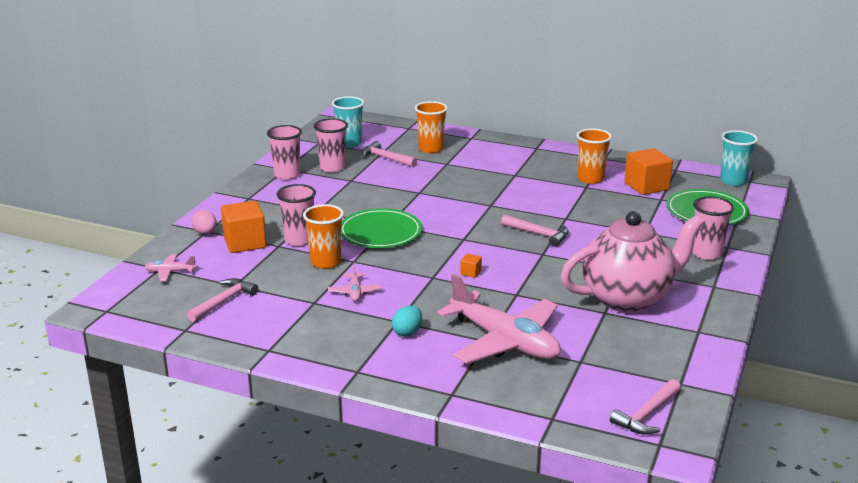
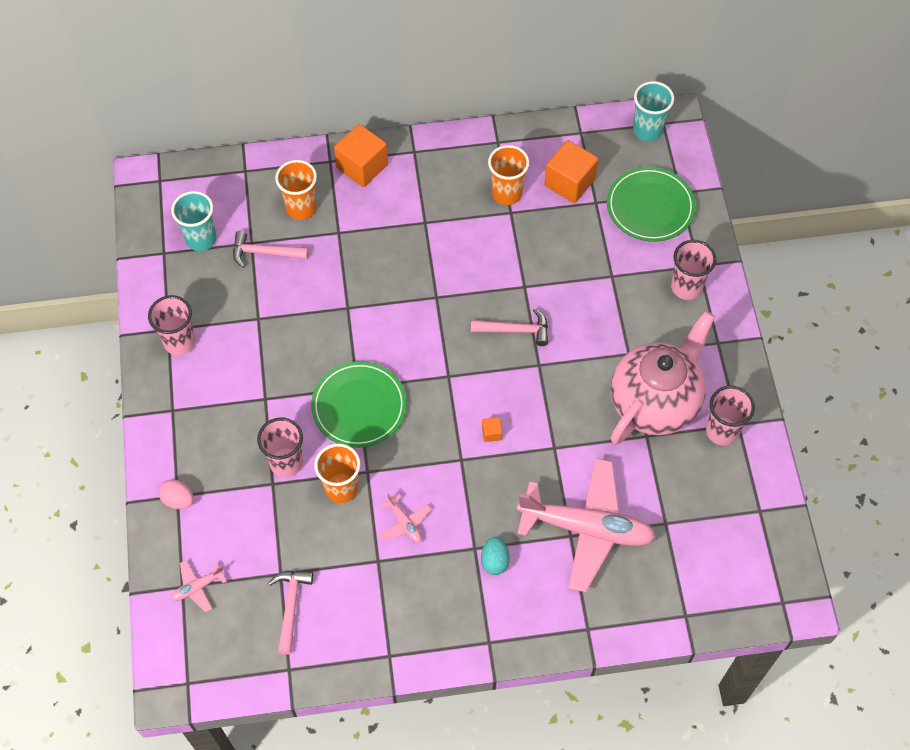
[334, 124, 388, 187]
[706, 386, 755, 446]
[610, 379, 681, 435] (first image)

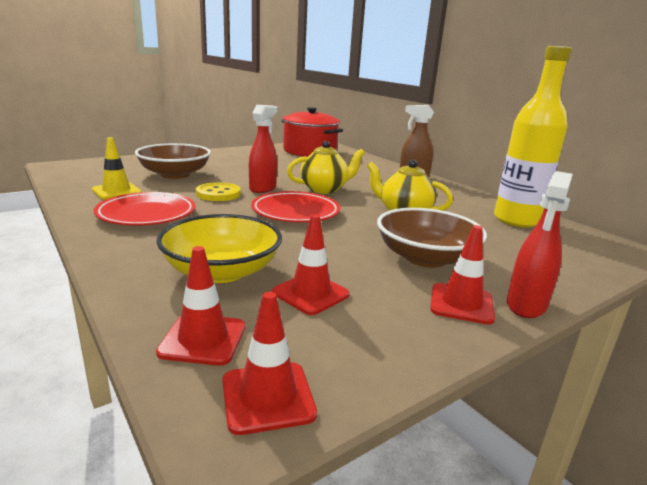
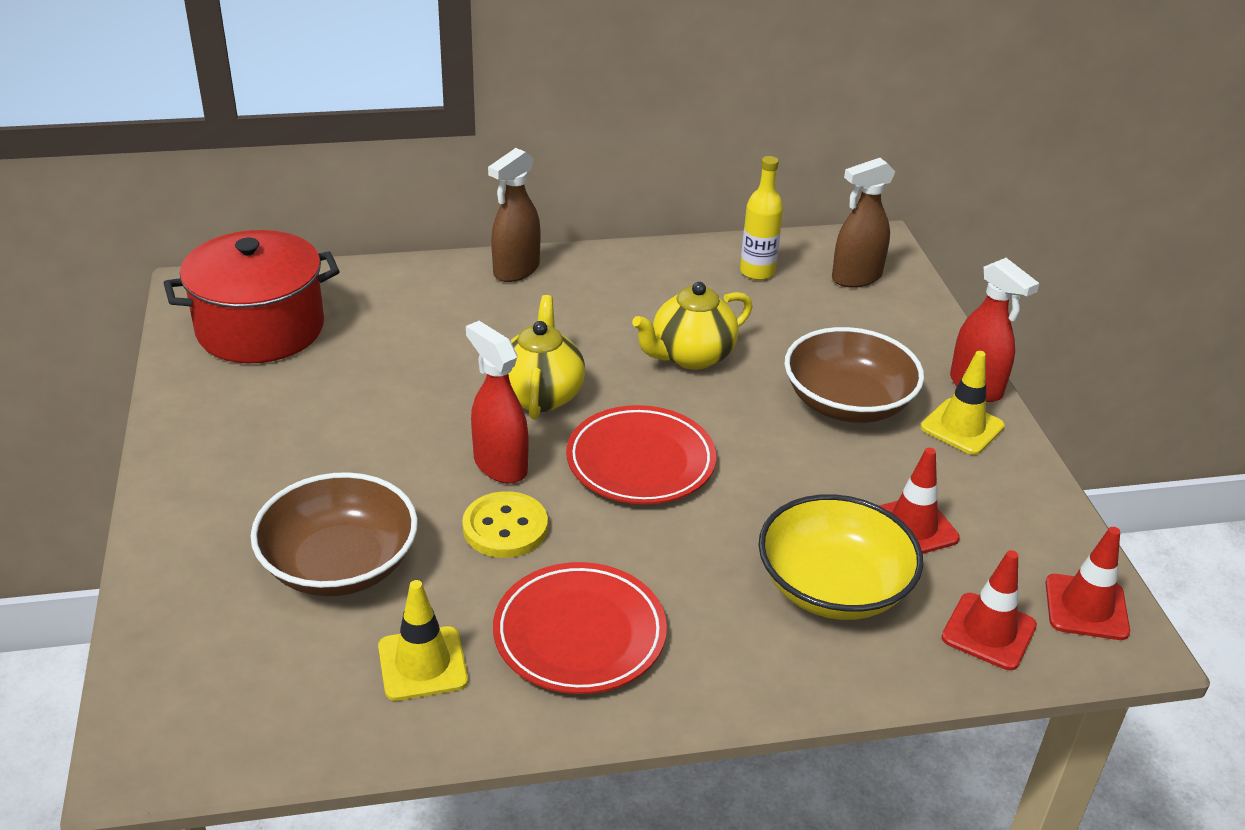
[921, 351, 1005, 455]
[740, 156, 783, 280]
[832, 158, 895, 288]

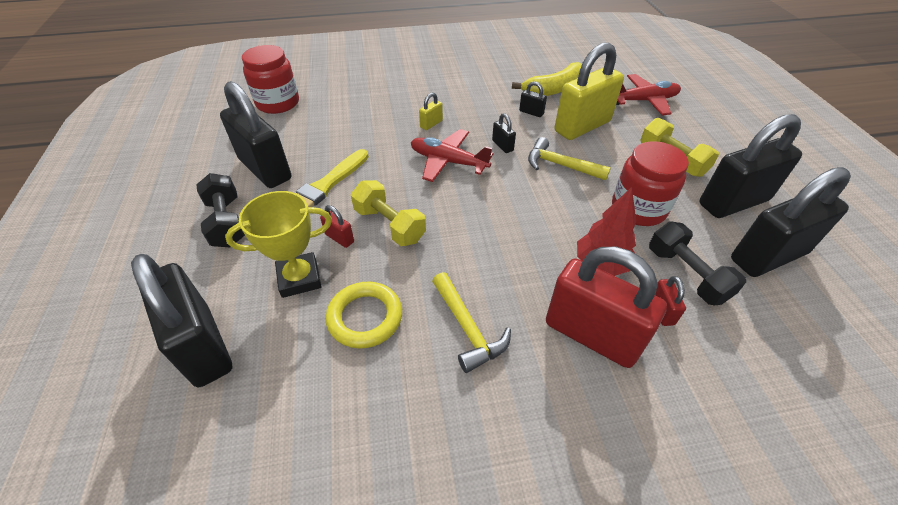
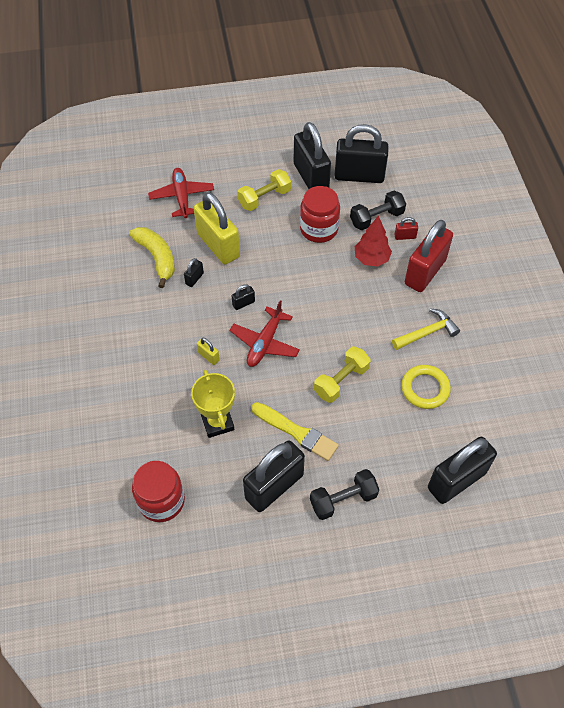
[191, 370, 235, 438]
[320, 205, 354, 248] (first image)
[528, 137, 611, 180] (first image)
[334, 124, 389, 183]

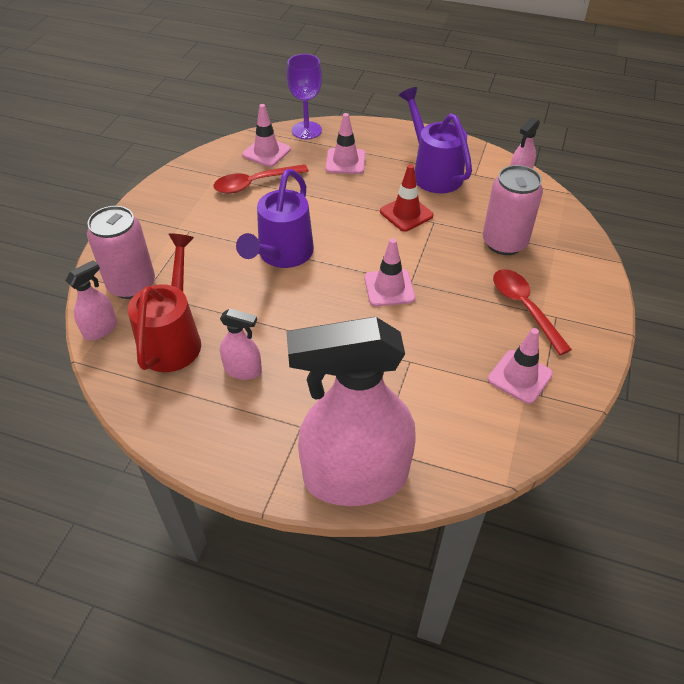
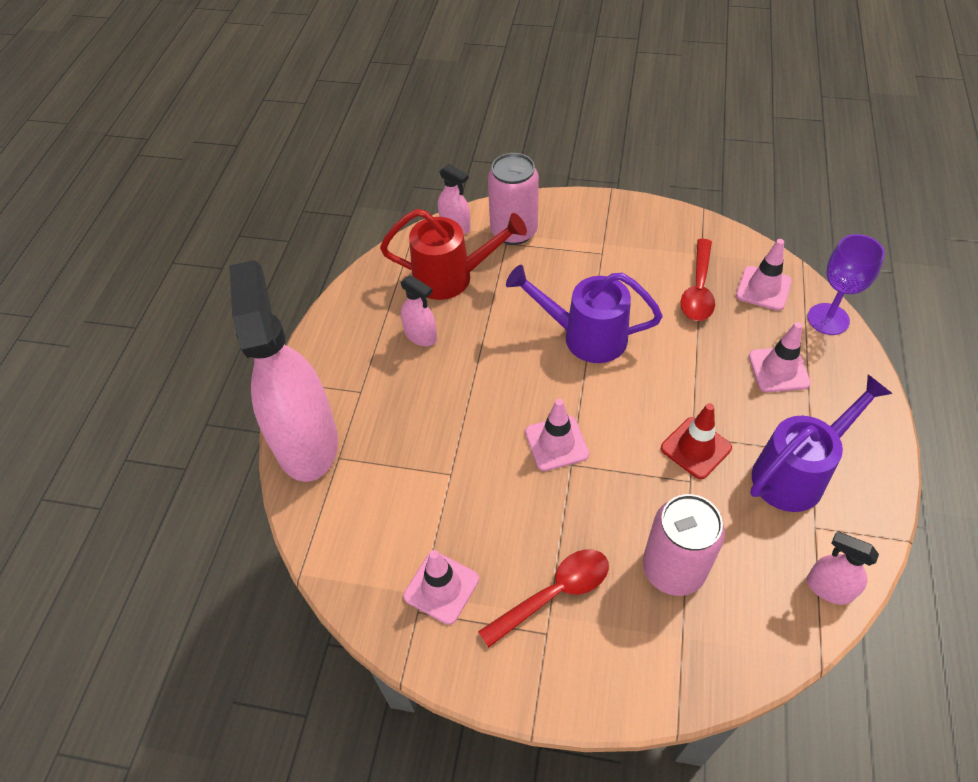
[681, 239, 715, 321]
[400, 275, 437, 346]

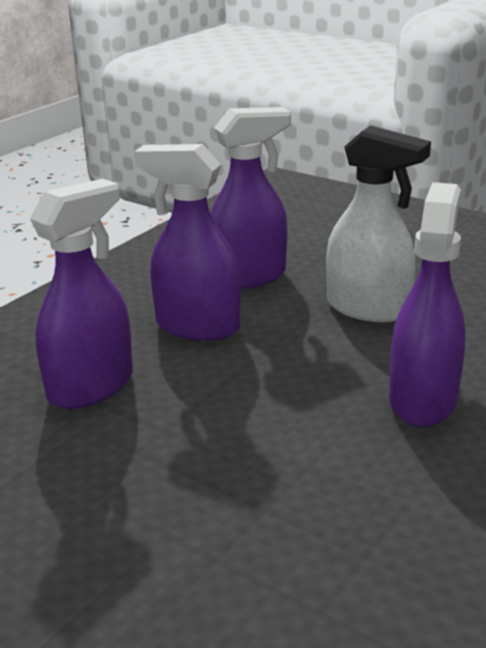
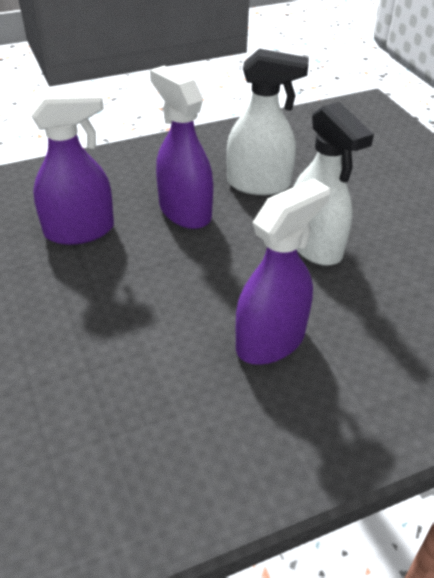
[227, 48, 309, 195]

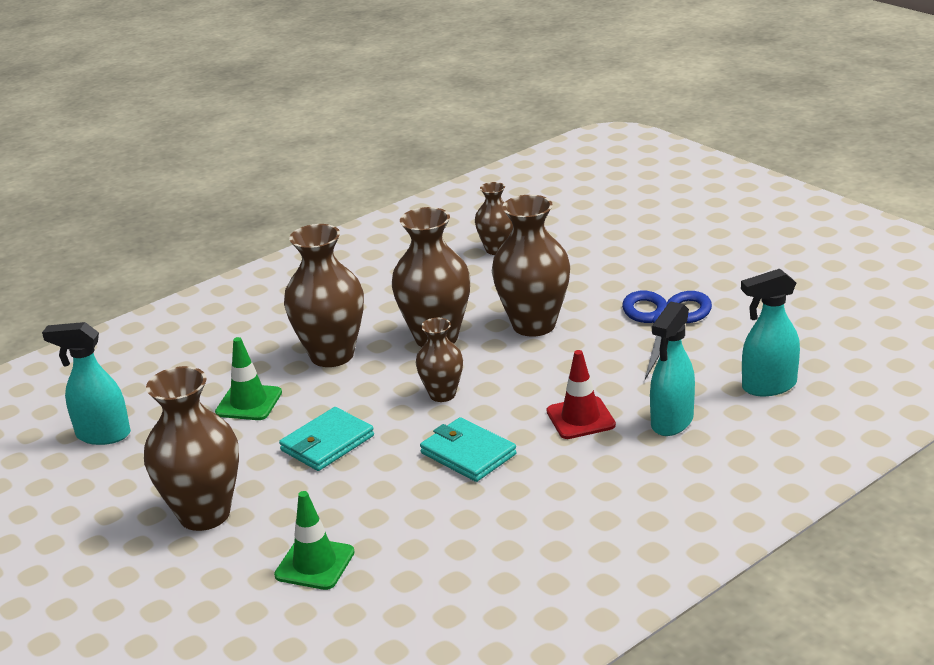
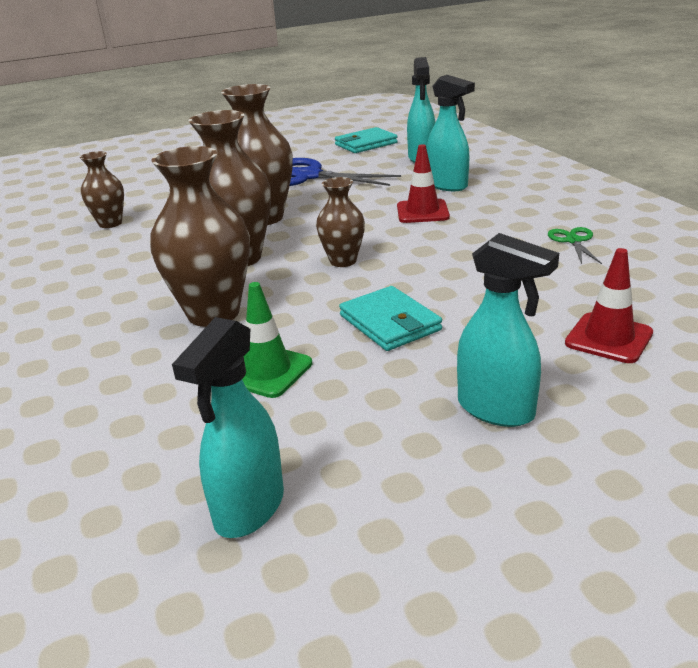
[457, 233, 559, 427]
[565, 248, 653, 363]
[335, 127, 398, 153]
[548, 227, 602, 264]

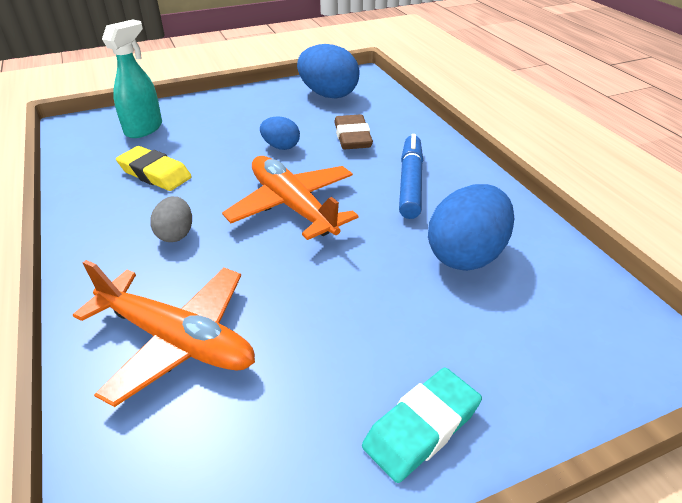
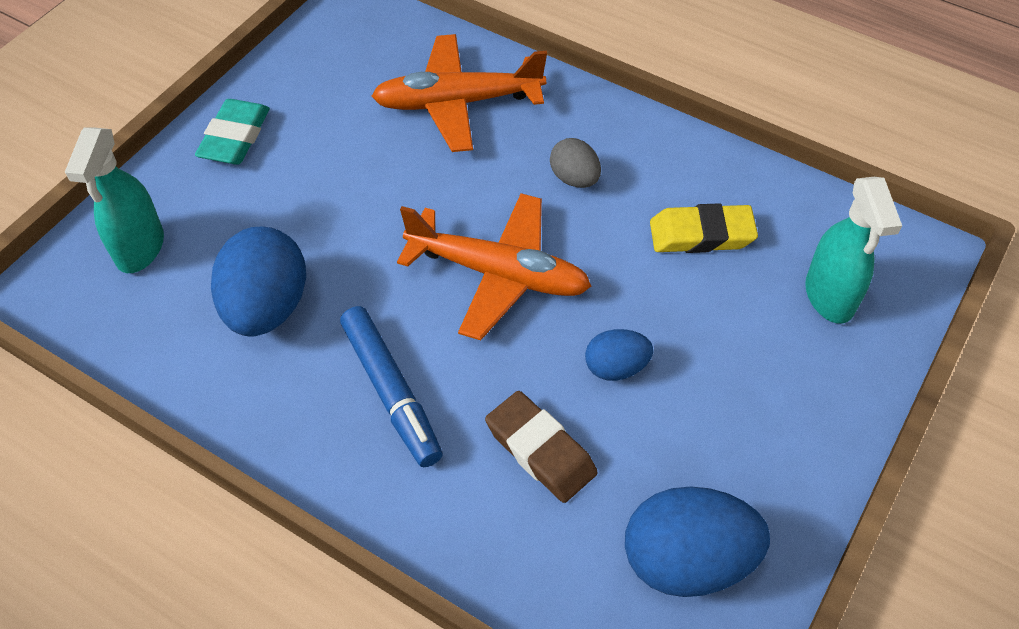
[65, 128, 164, 273]

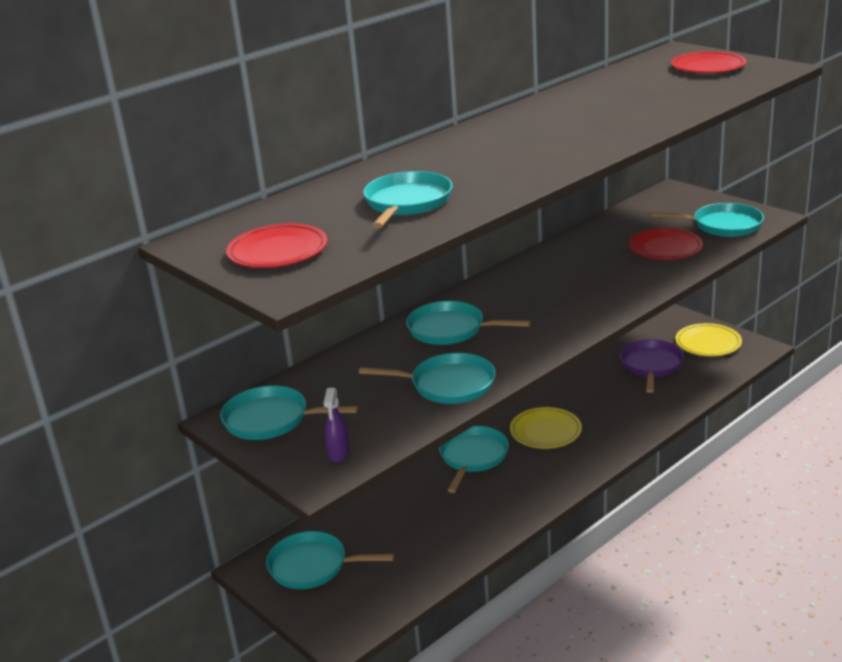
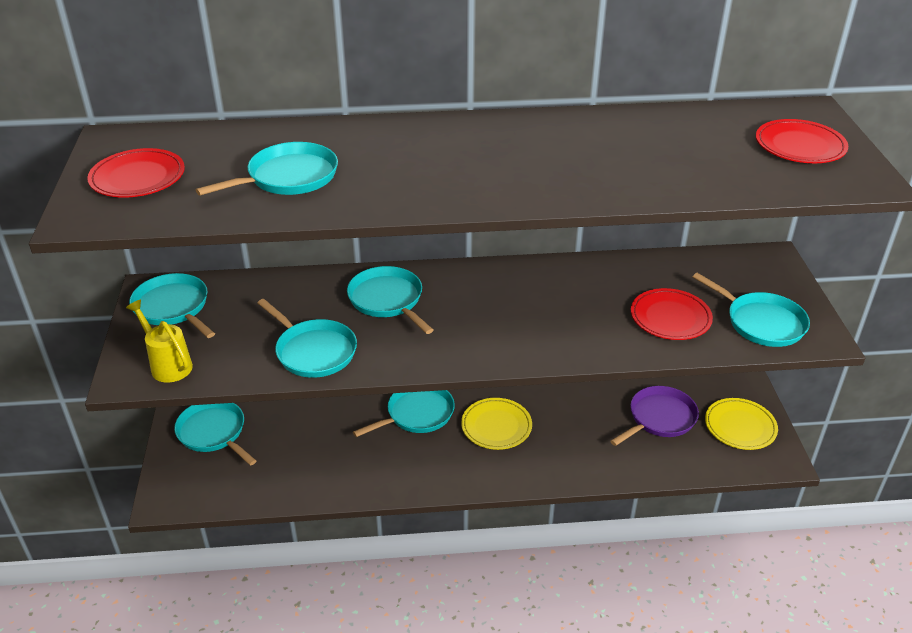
[126, 300, 193, 382]

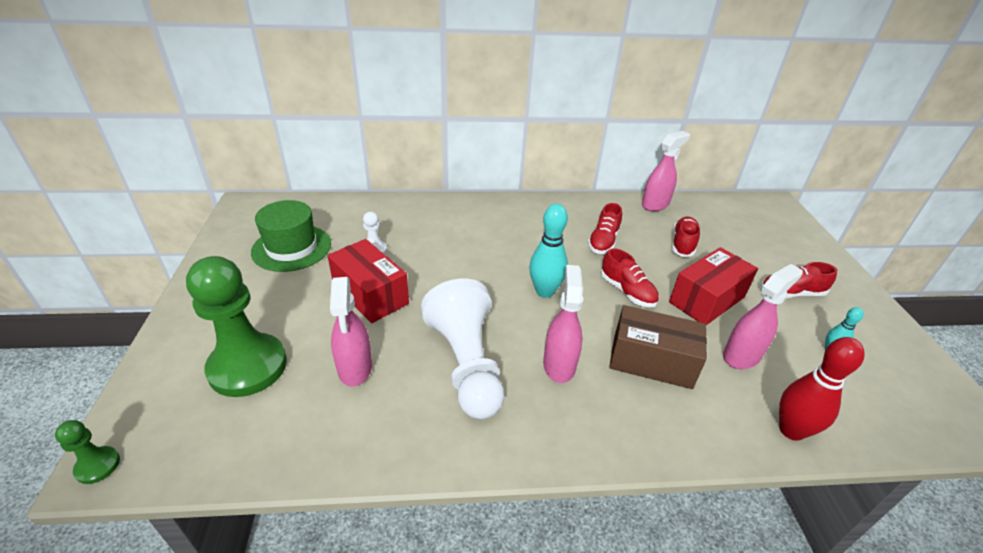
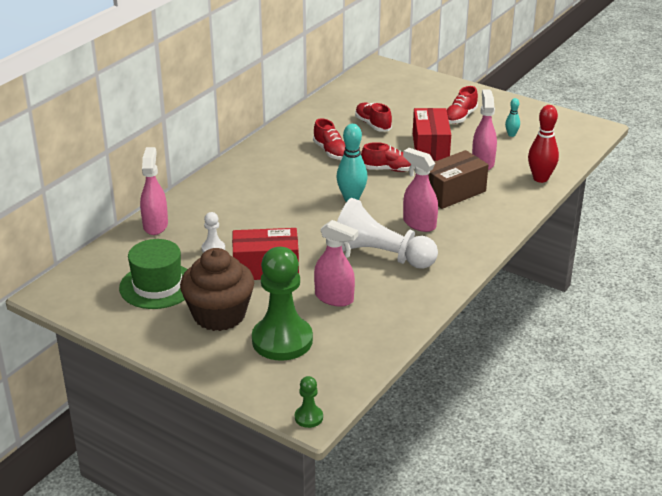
[140, 147, 168, 235]
[180, 248, 254, 331]

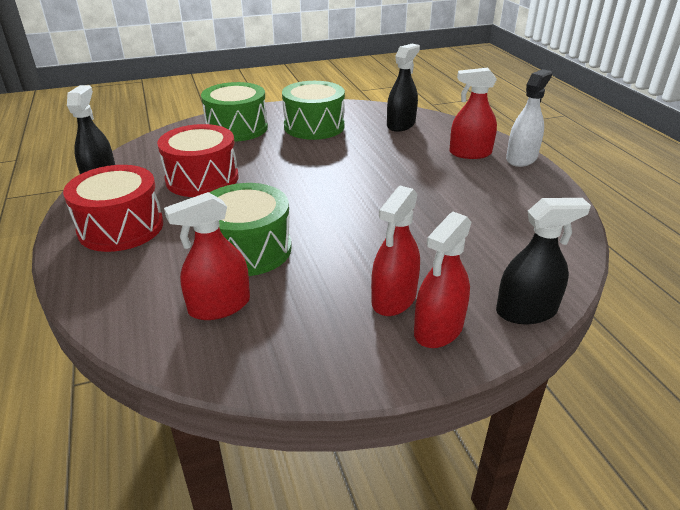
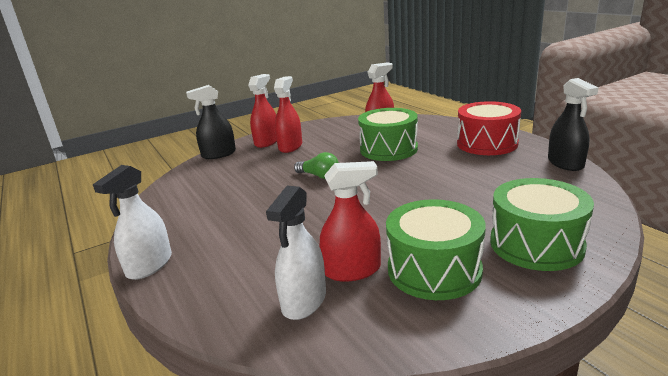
[157, 124, 239, 197] (first image)
[266, 186, 326, 320]
[320, 161, 381, 282]
[294, 152, 339, 179]

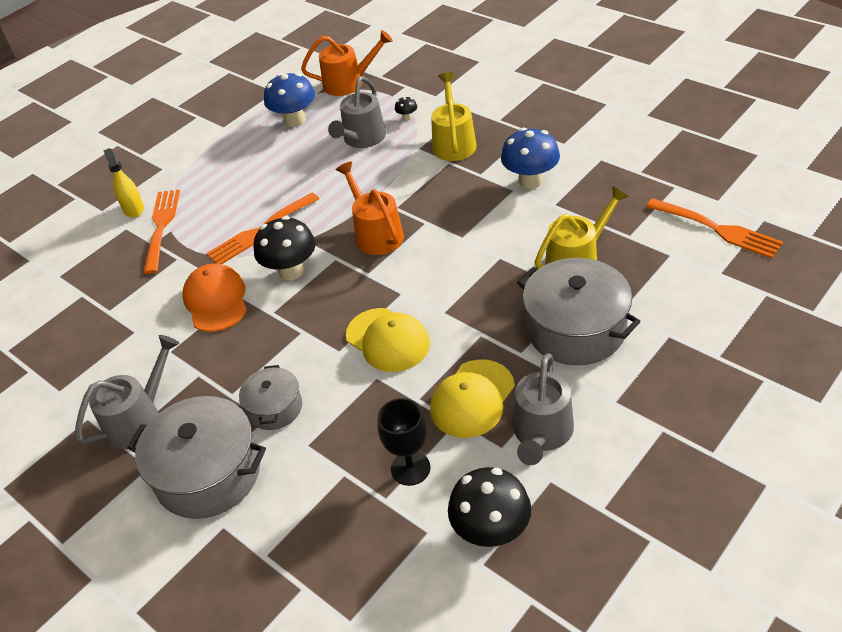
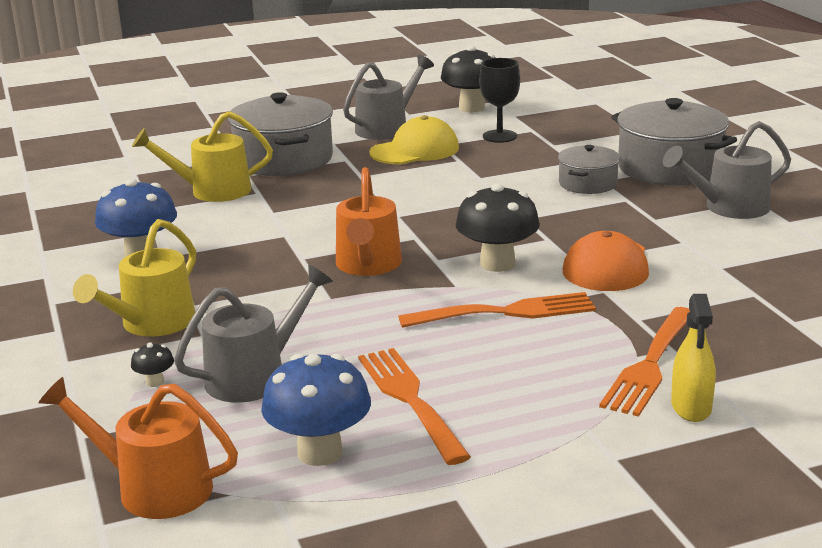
[346, 308, 430, 372] (first image)
[358, 348, 471, 465]

